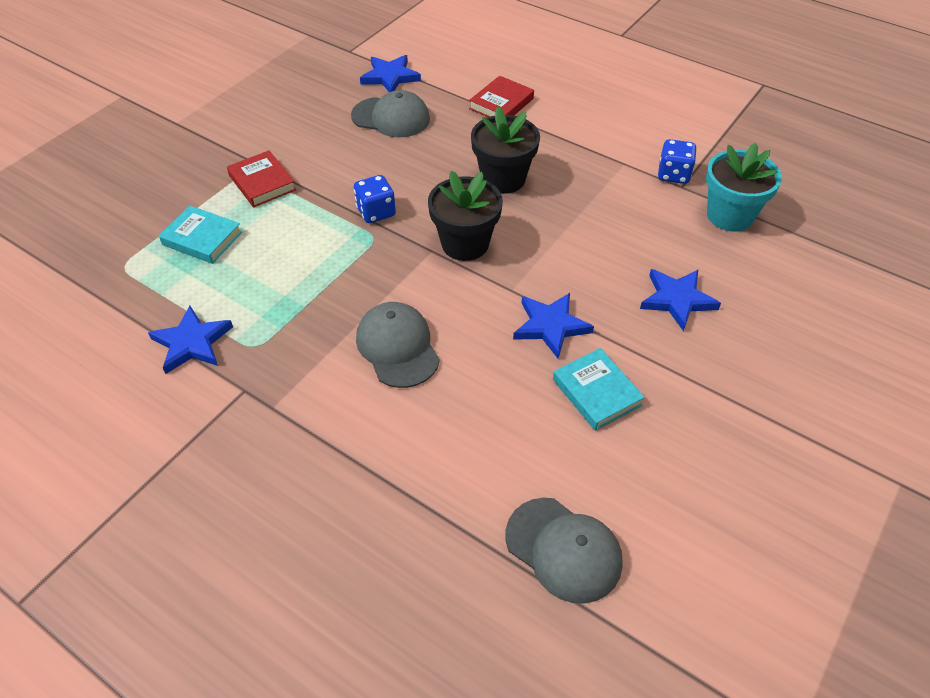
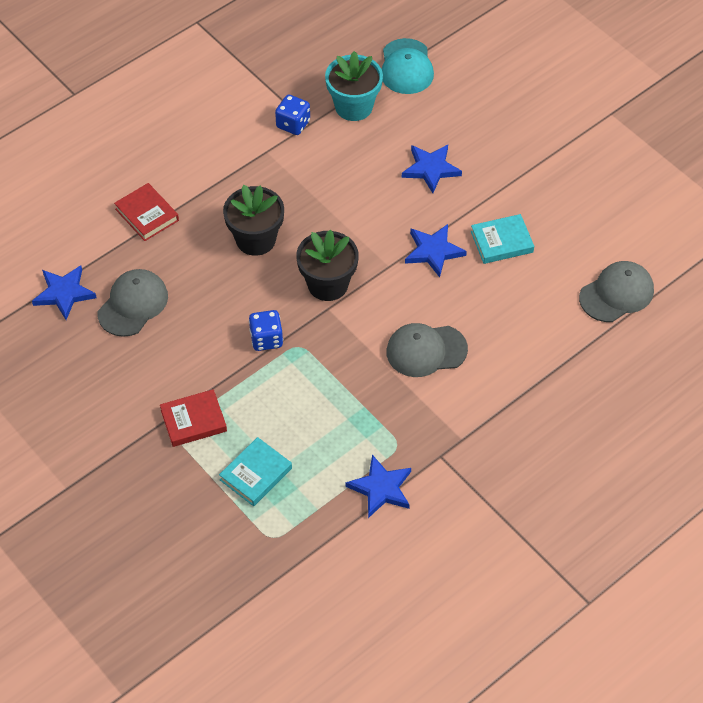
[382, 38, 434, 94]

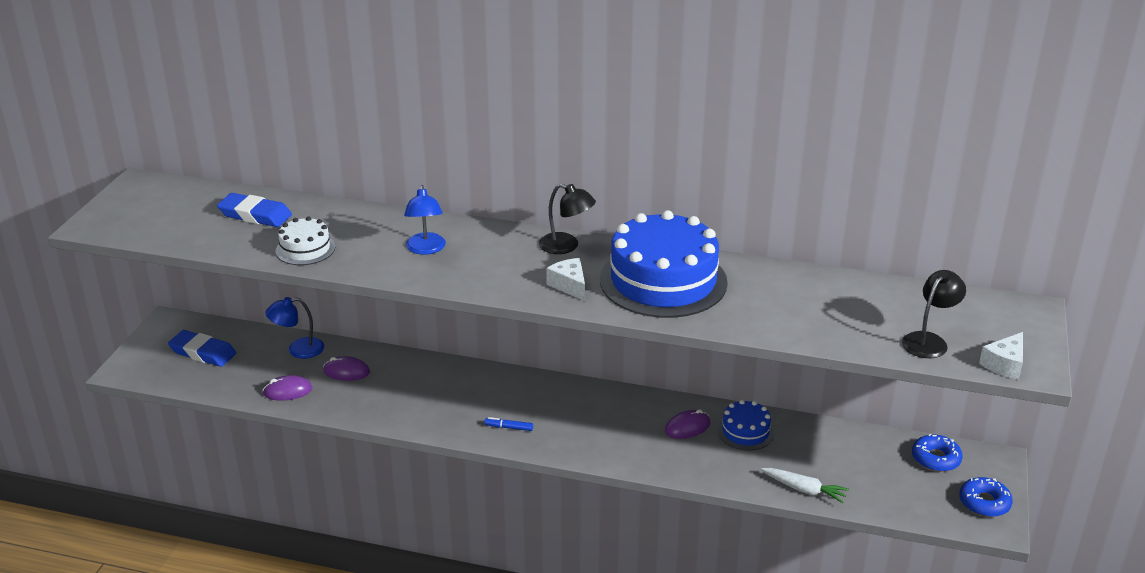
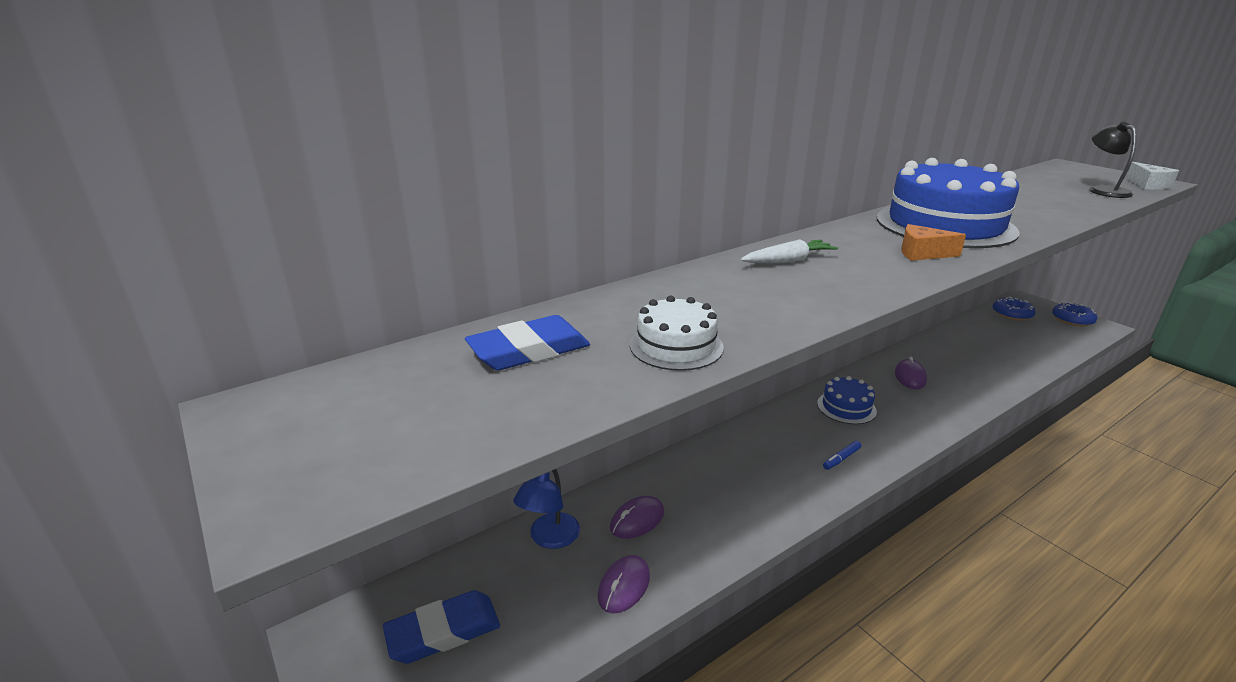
[404, 185, 446, 255] (first image)
[539, 184, 596, 254] (first image)
[901, 224, 966, 261]
[817, 376, 877, 424]
[741, 239, 838, 263]

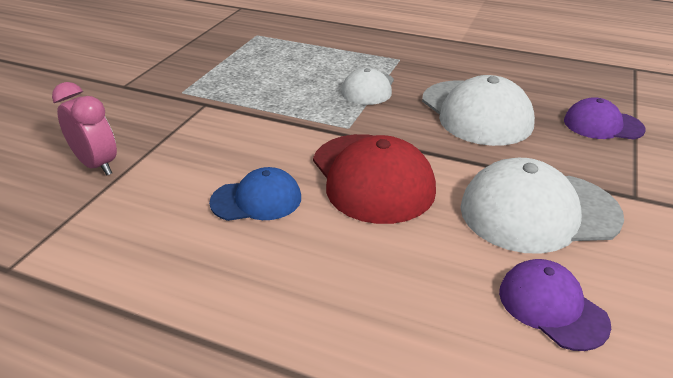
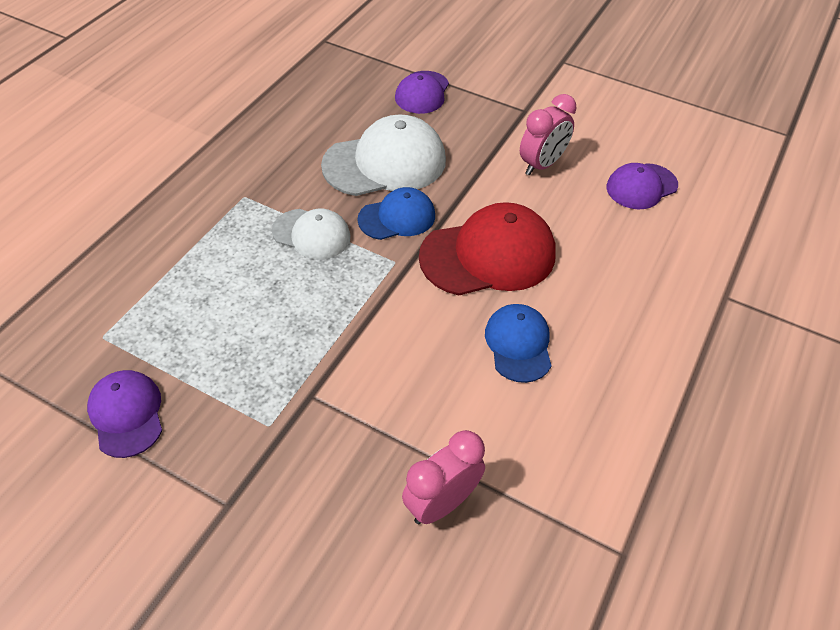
[520, 94, 577, 175]
[87, 370, 162, 458]
[358, 187, 435, 240]

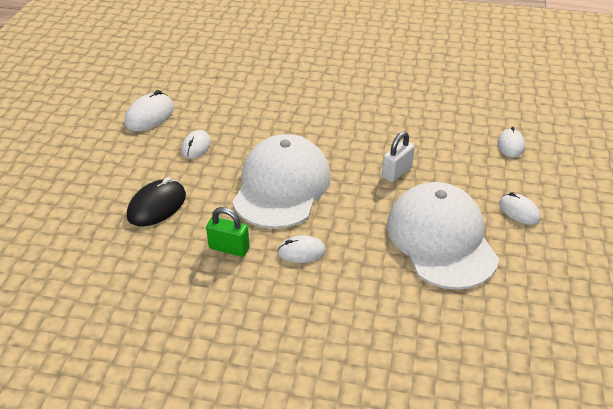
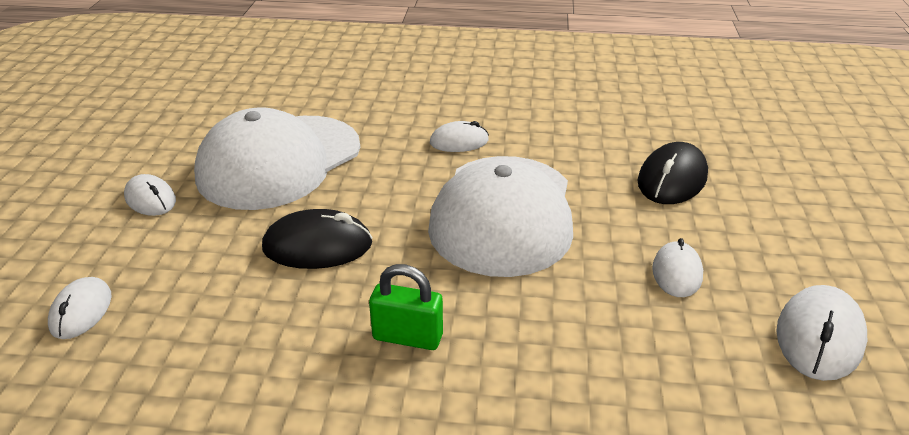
[369, 264, 443, 350]
[262, 209, 373, 269]
[194, 107, 360, 210]

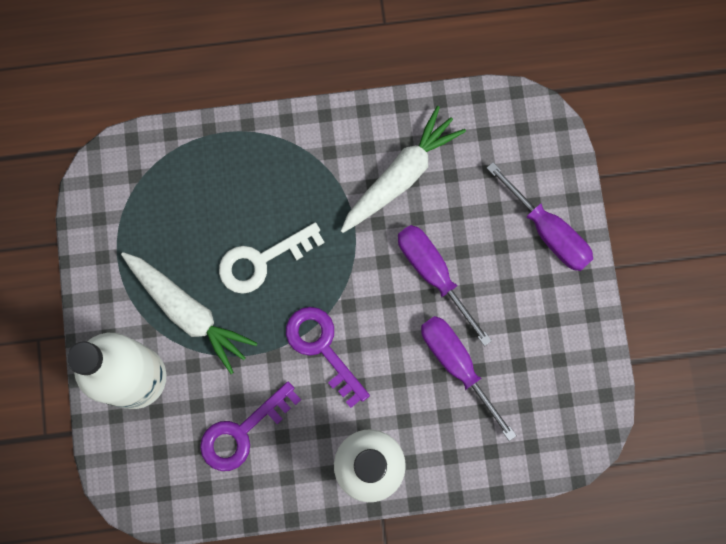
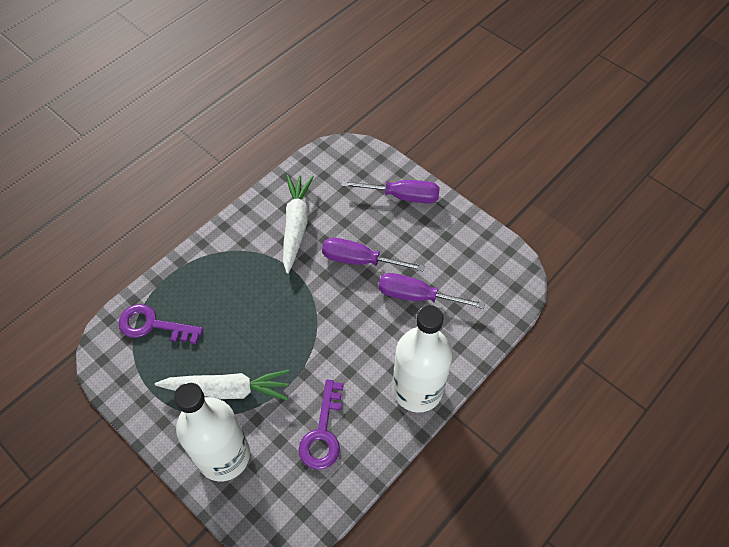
[219, 222, 325, 294] (first image)
[118, 304, 203, 344]

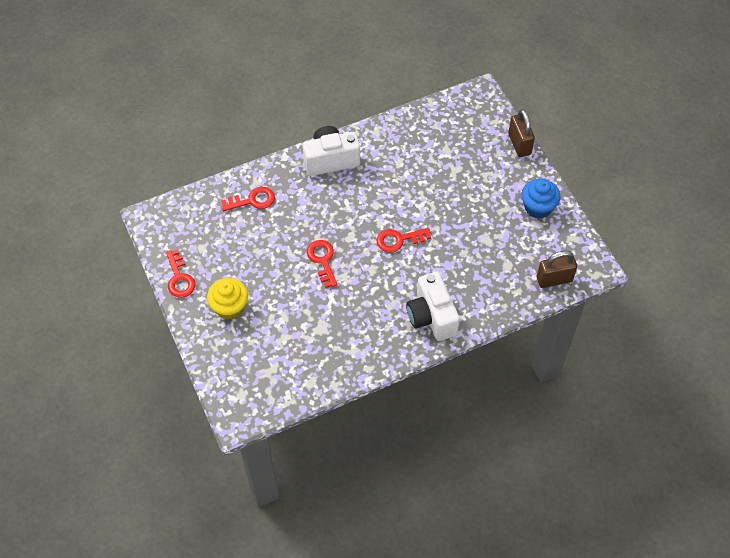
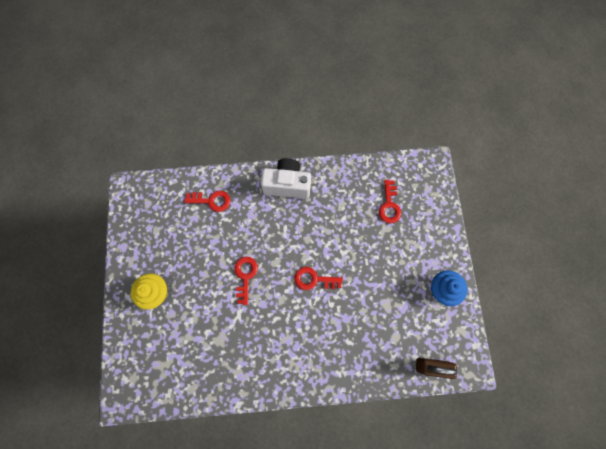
[379, 180, 401, 223]
[406, 272, 460, 341] (first image)
[508, 109, 535, 157] (first image)

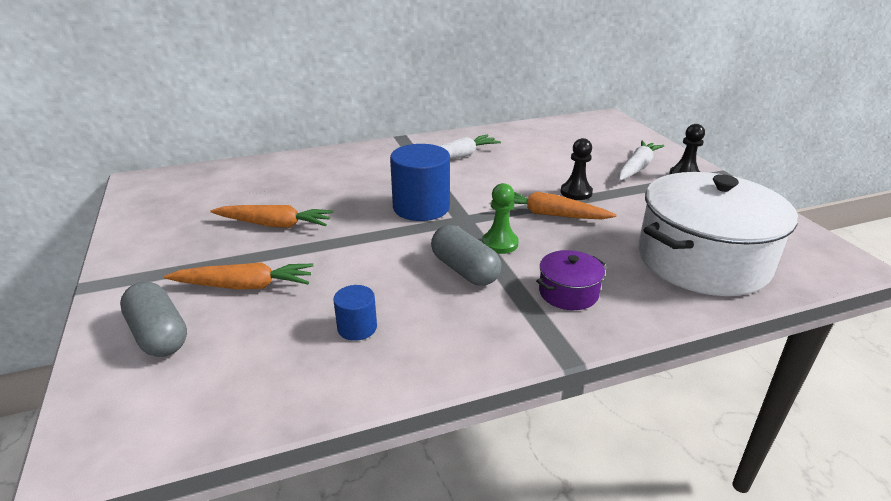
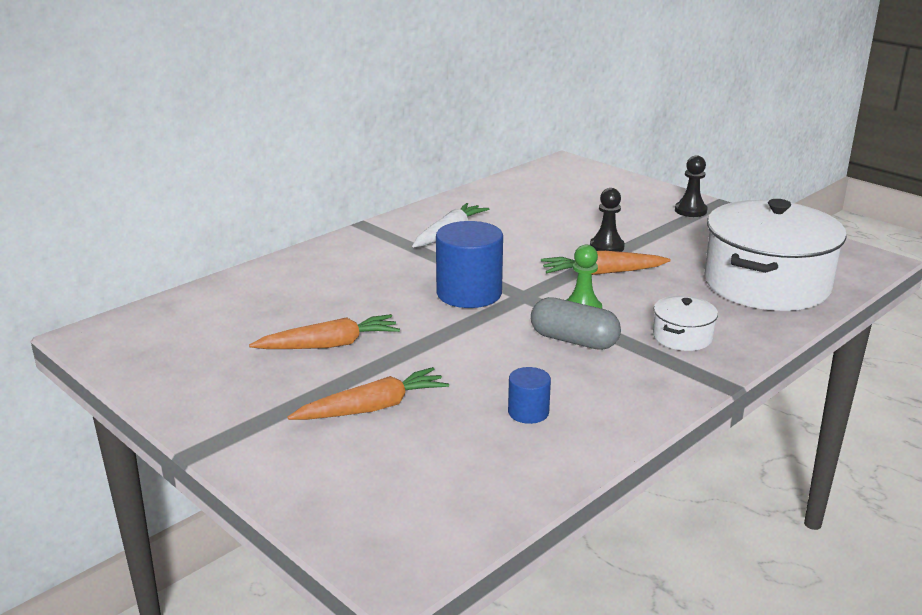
[120, 282, 187, 357] (first image)
[653, 296, 718, 351]
[618, 140, 664, 181] (first image)

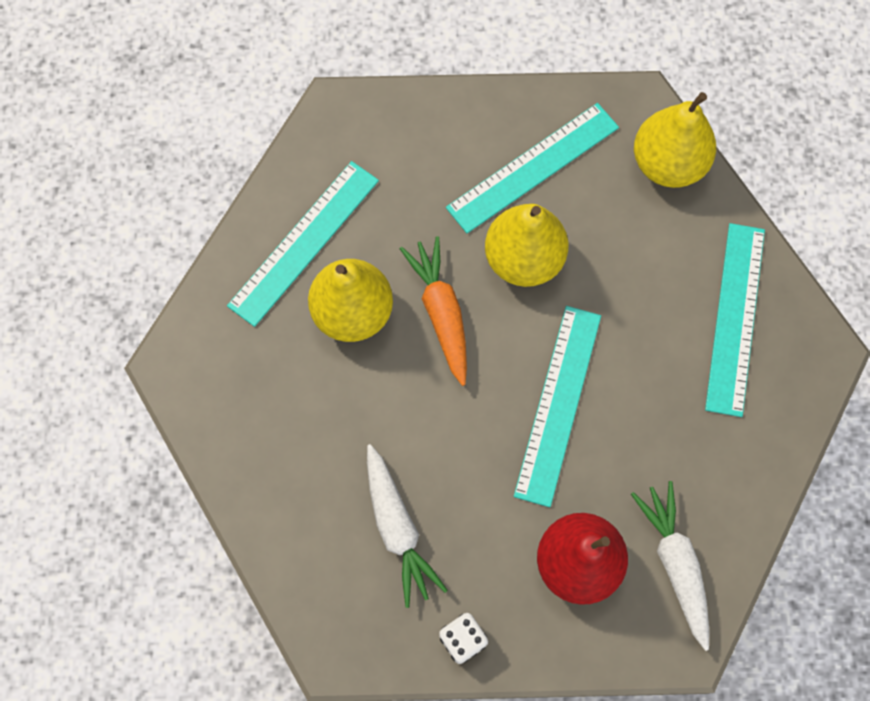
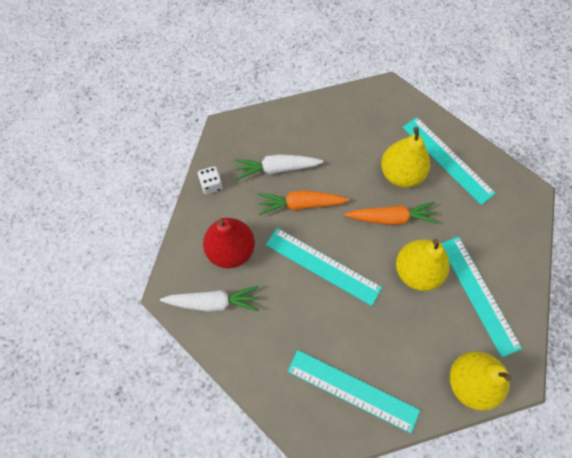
[257, 191, 349, 215]

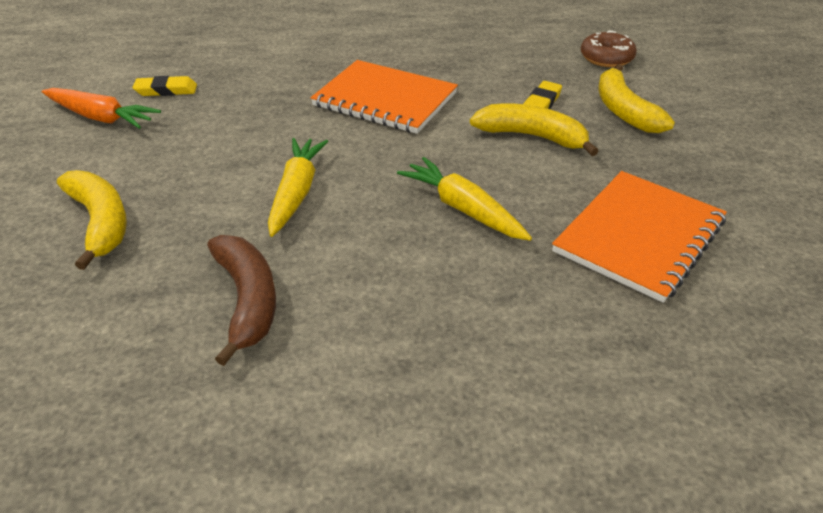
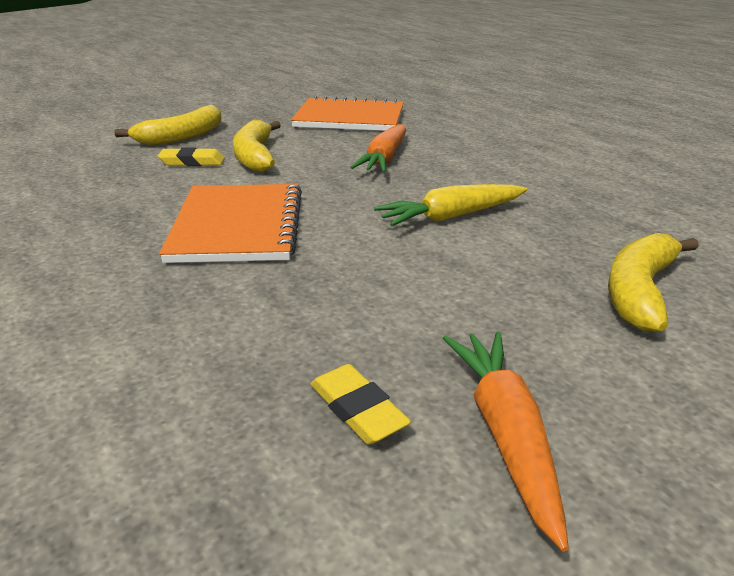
[207, 235, 276, 366] (first image)
[350, 124, 406, 172]
[581, 30, 637, 67] (first image)

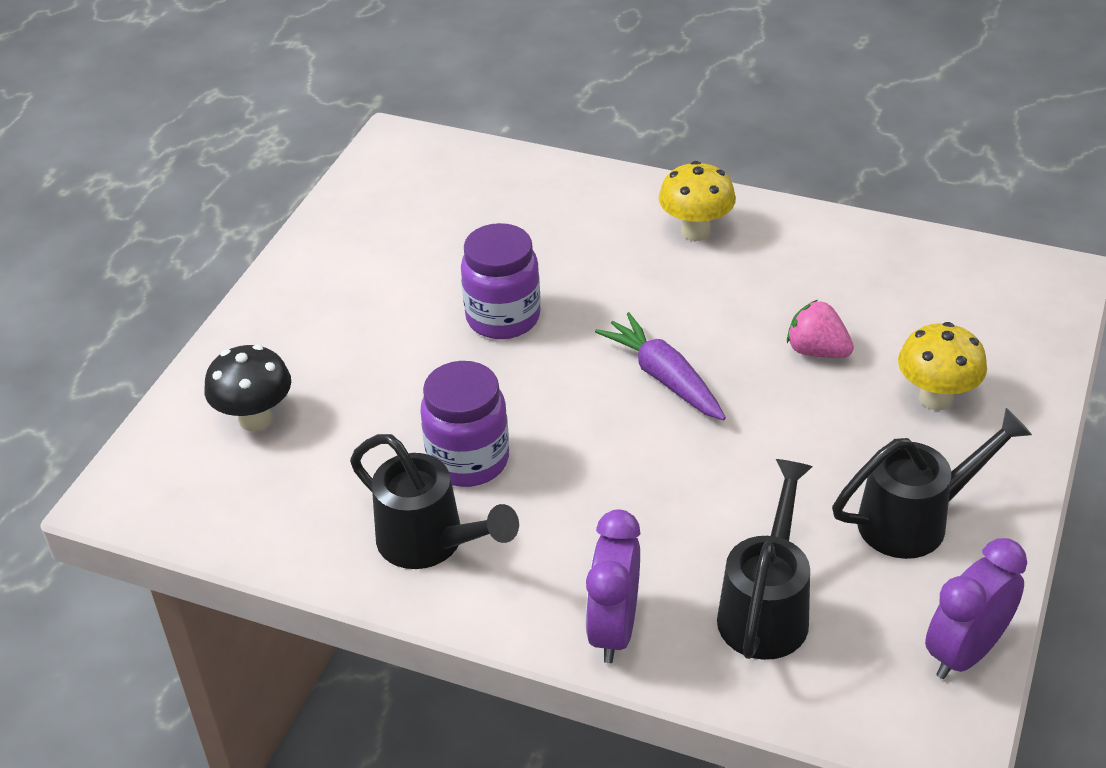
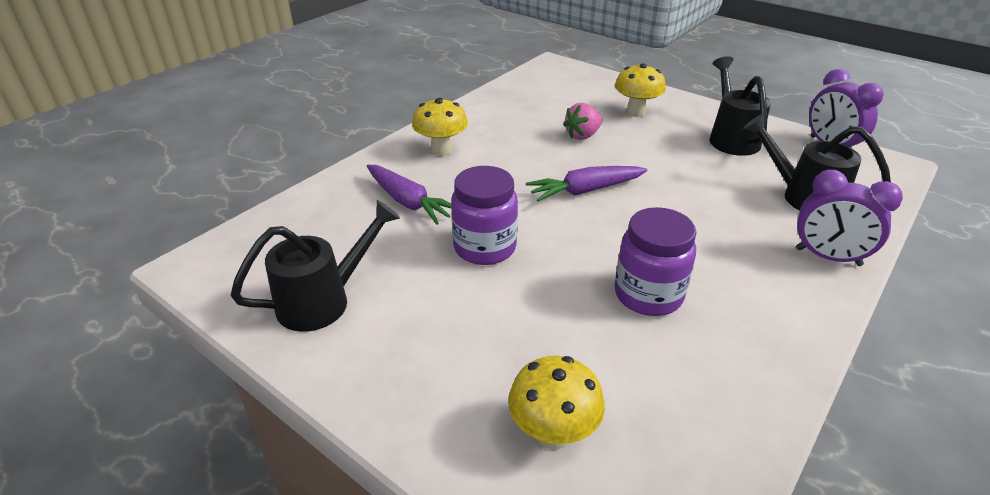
[508, 356, 605, 450]
[231, 200, 400, 332]
[367, 165, 451, 225]

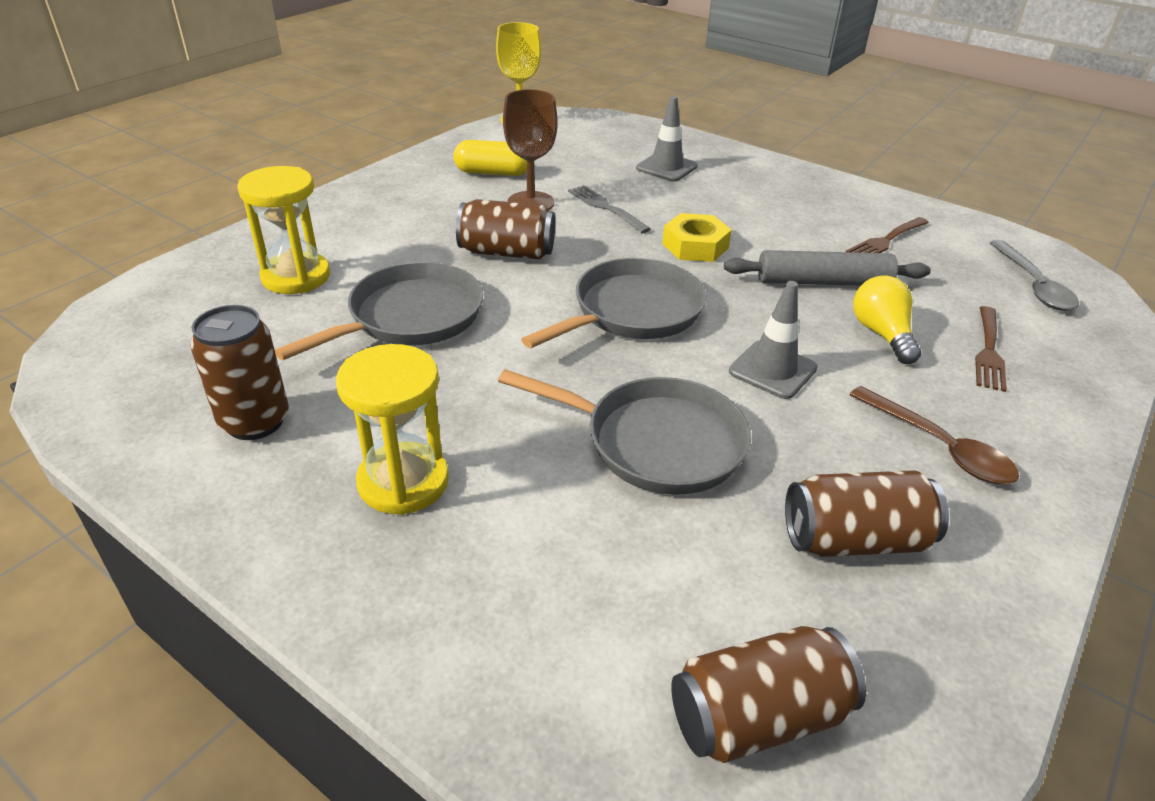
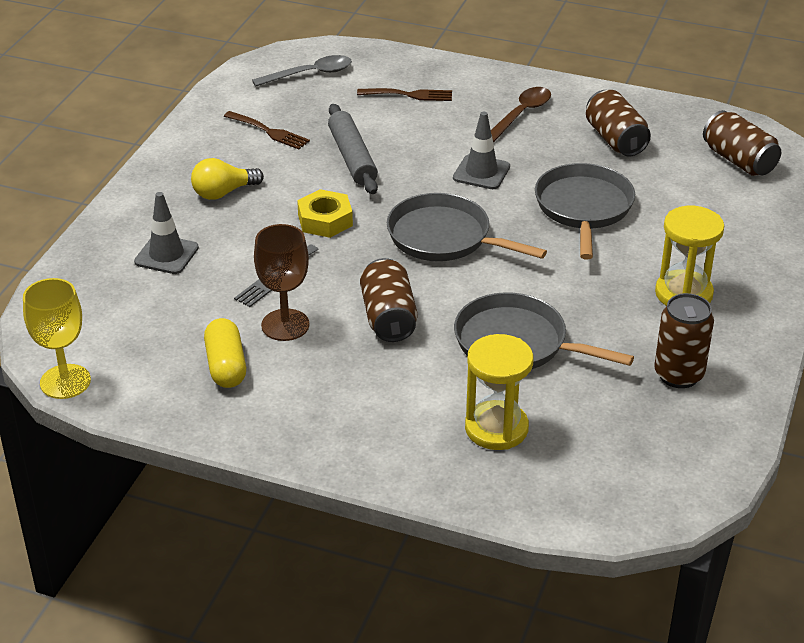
[191, 158, 264, 200]

